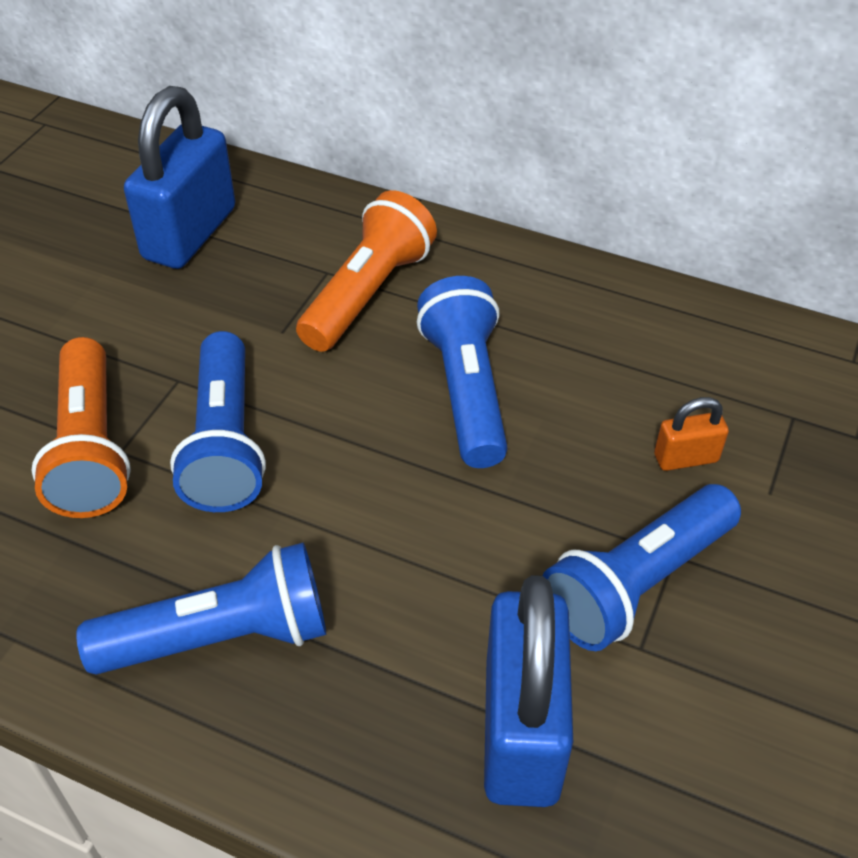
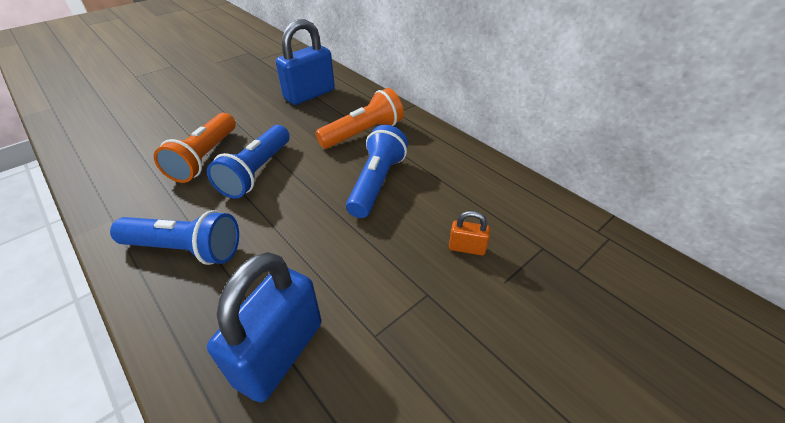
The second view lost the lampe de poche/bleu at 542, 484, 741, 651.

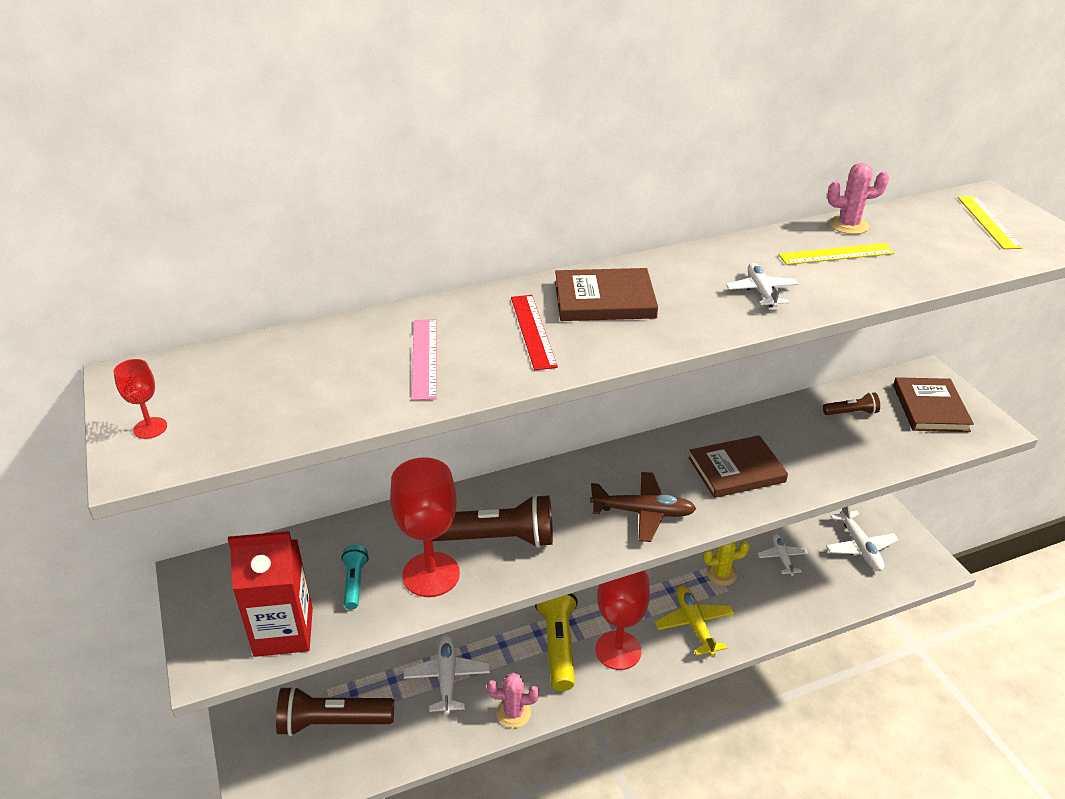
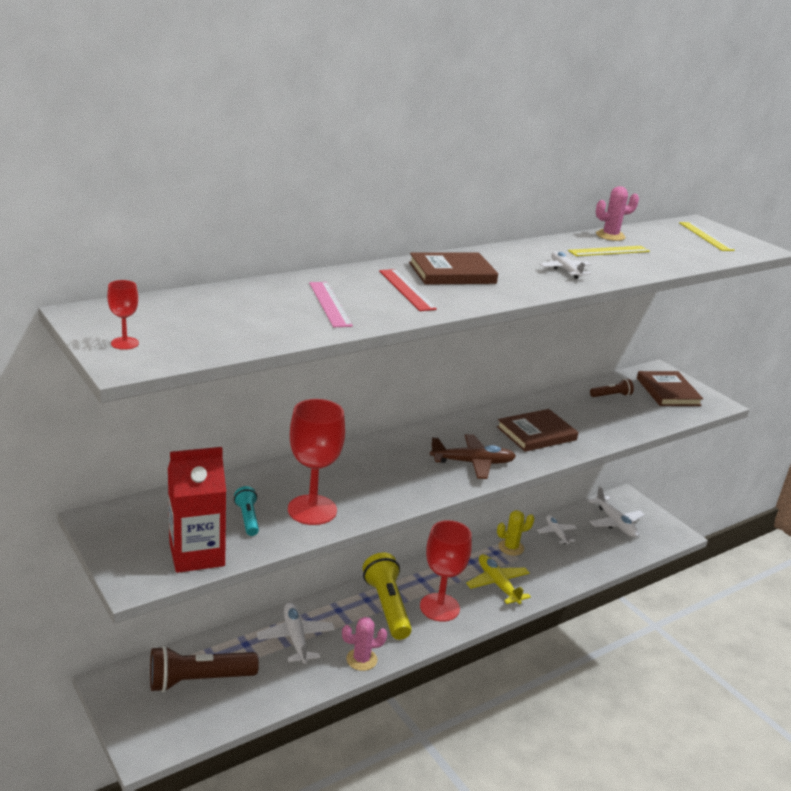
The second view lost the lampe de poche/marron at 432, 494, 553, 548.

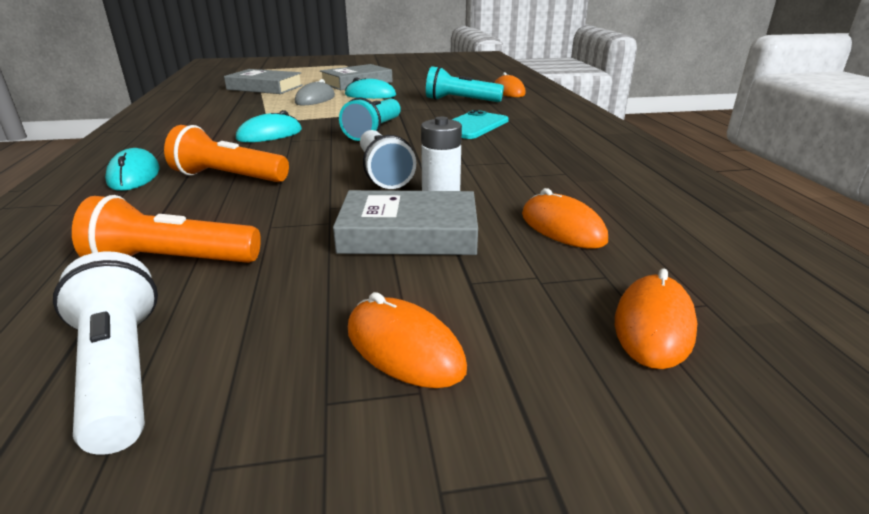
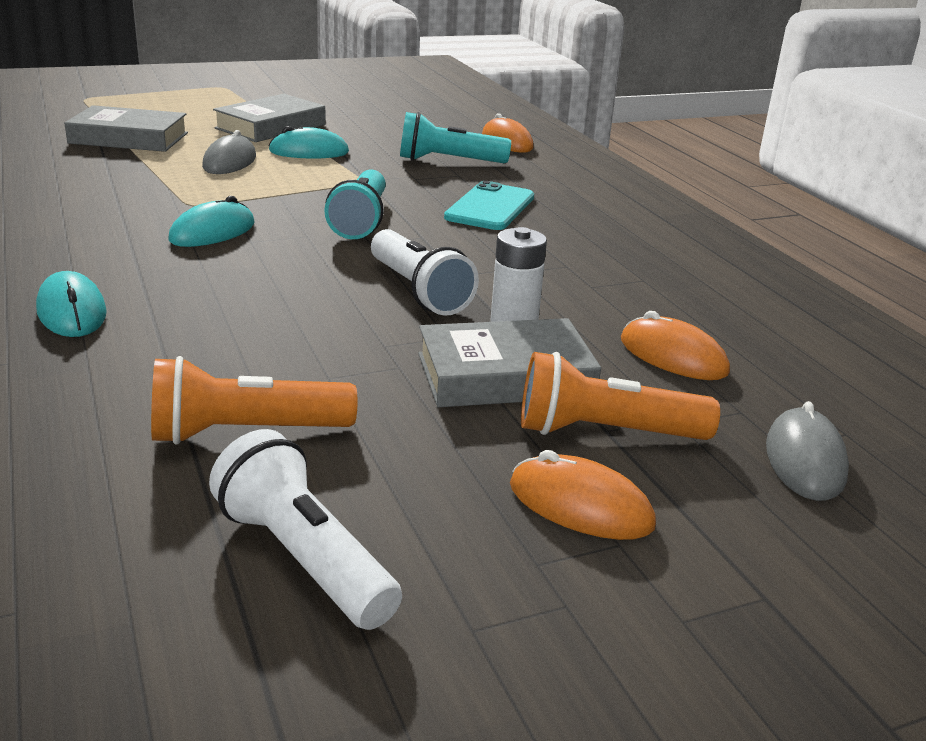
The lampe de poche/orange ended up elsewhere, having gone from 164, 125, 289, 182 to 521, 352, 720, 440. What was the souris/orange at 615, 269, 697, 369 turned into the souris/gris at 766, 401, 849, 501.

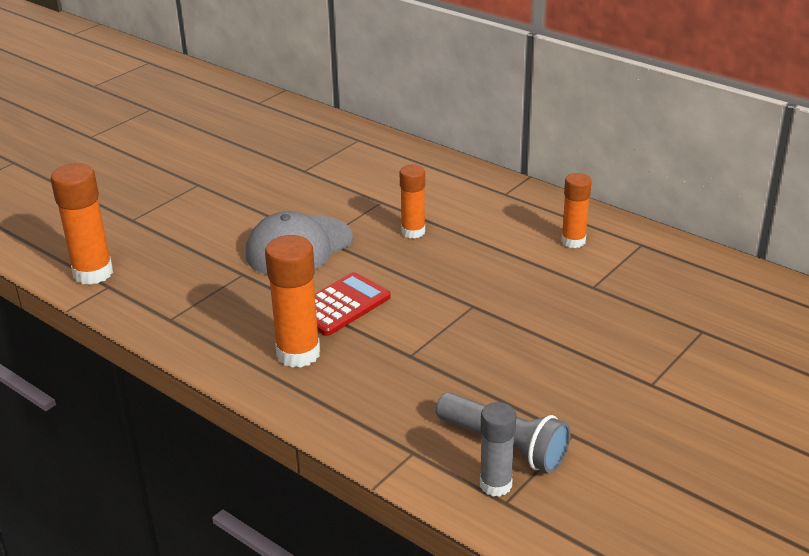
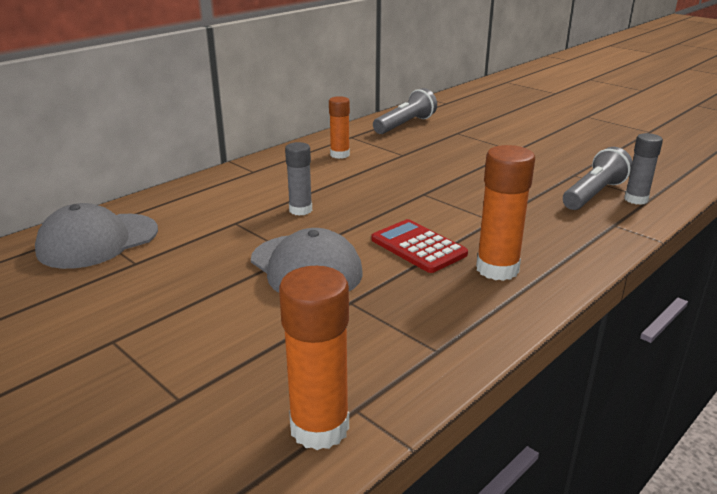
What was the bâton de colle/orange at 400, 164, 425, 239 turned into the bâton de colle/gris at 285, 142, 312, 216. The second view gained the lampe de poche/gris at 373, 88, 437, 134. The second view gained the casquette/gris at 35, 203, 158, 269.

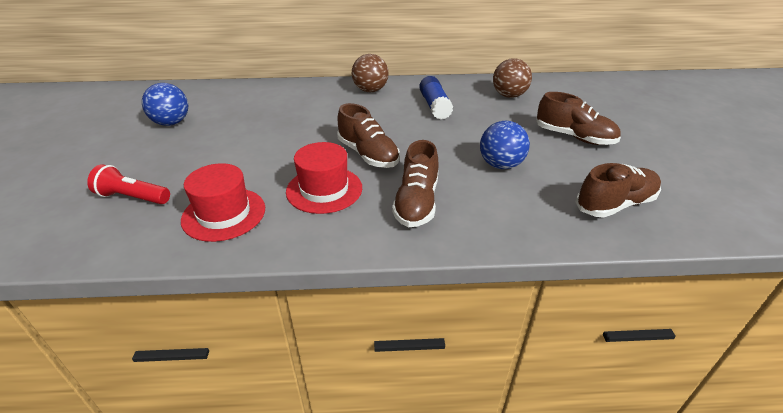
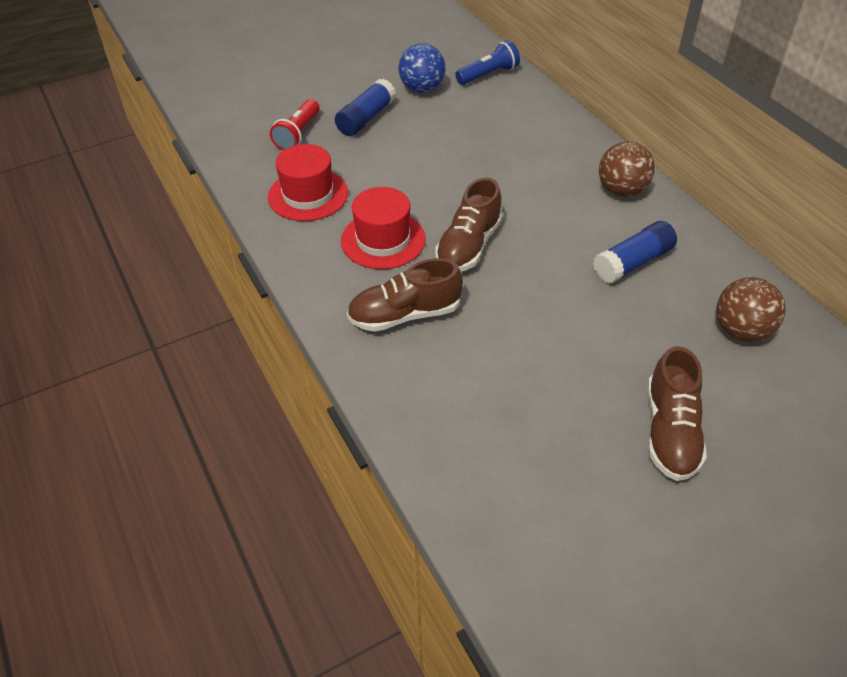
The second view lost the balle/bleu at 480, 121, 530, 169. The second view lost the chaussure/marron at 575, 163, 661, 218. The lampe de poche/rouge at 87, 164, 170, 204 ended up facing another way, 150 degrees counterclockwise from before. The second view gained the lampe de poche/bleu at 455, 40, 520, 85. The second view gained the bâton de colle/bleu at 335, 79, 396, 136.

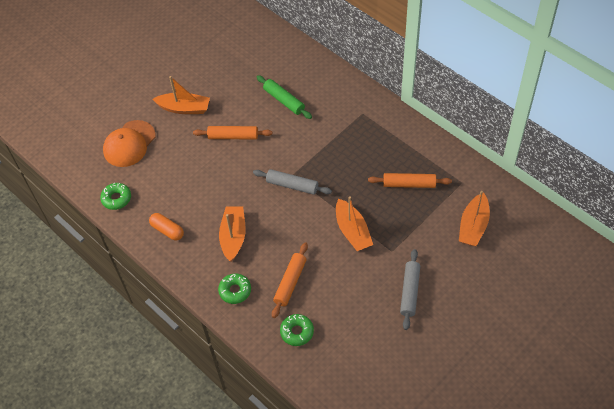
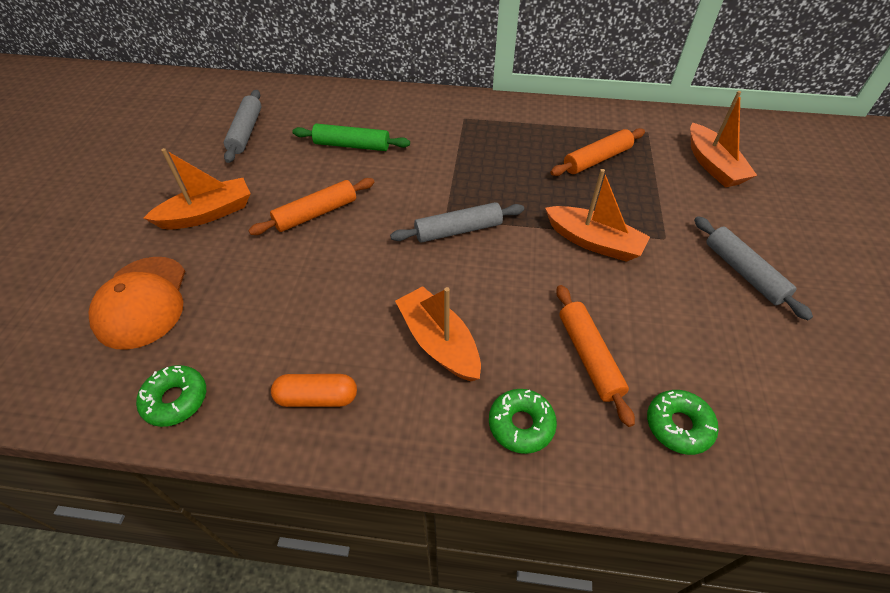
The second view gained the rouleau à pâtisserie/gris at 224, 90, 261, 163.

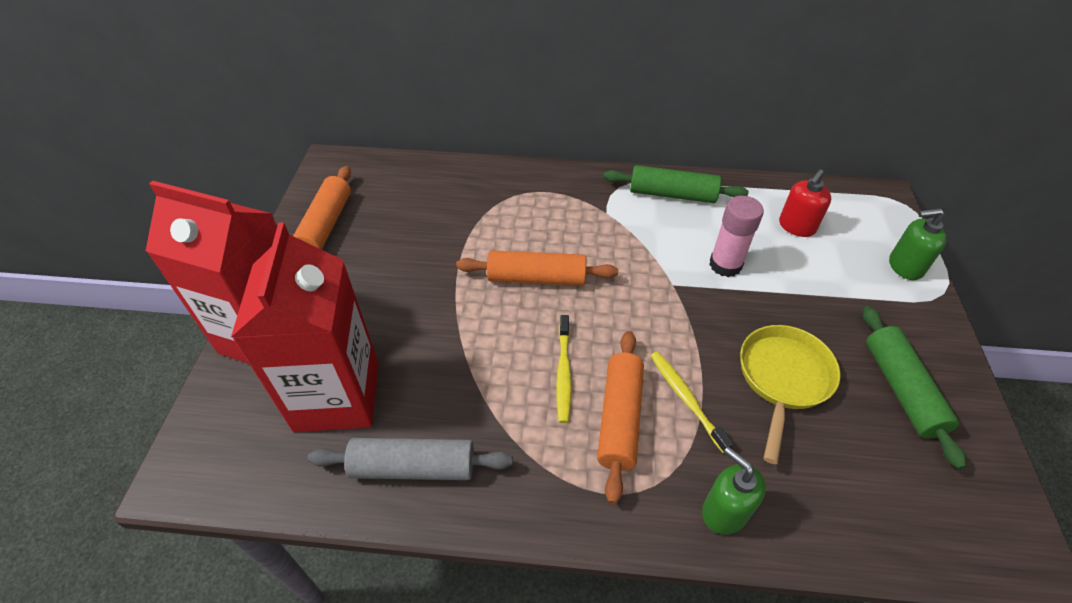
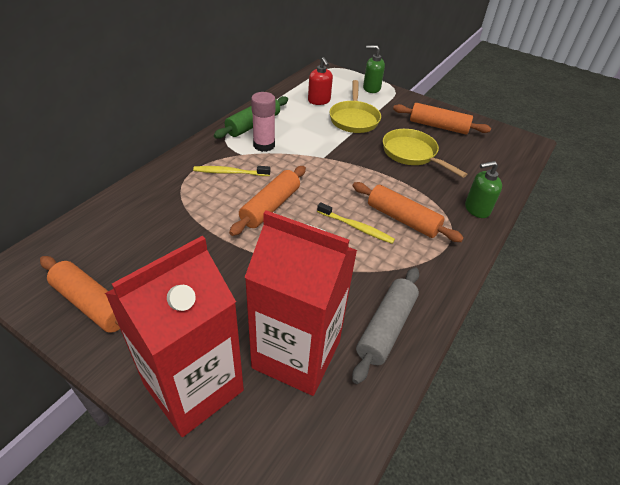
The bâton de colle/rose ended up elsewhere, having gone from 709, 196, 764, 277 to 251, 92, 276, 152. The distributeur de savon/vert at 889, 208, 946, 280 ended up facing another way, 75 degrees clockwise from before. What was the rouleau à pâtisserie/vert at 863, 306, 967, 469 turned into the rouleau à pâtisserie/orange at 393, 103, 491, 134. The brosse à dents/jaune ended up elsewhere, having gone from 650, 352, 734, 453 to 193, 166, 270, 176. The second view gained the poêle/jaune at 329, 80, 381, 133.

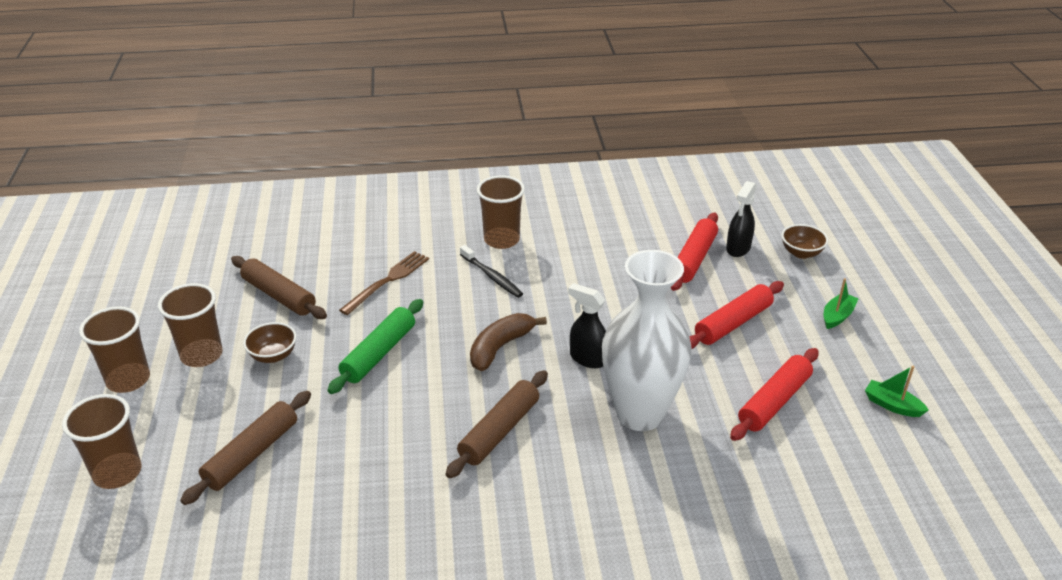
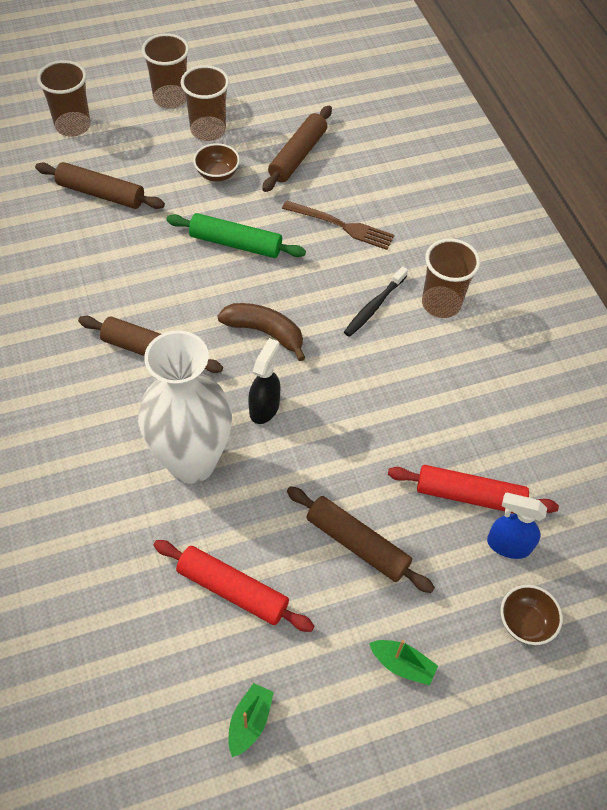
What was the vaporisateur/noir at 726, 181, 756, 257 turned into the vaporisateur/bleu at 487, 493, 547, 559. What was the rouleau à pâtisserie/rouge at 689, 281, 784, 349 turned into the rouleau à pâtisserie/marron at 287, 486, 435, 593.

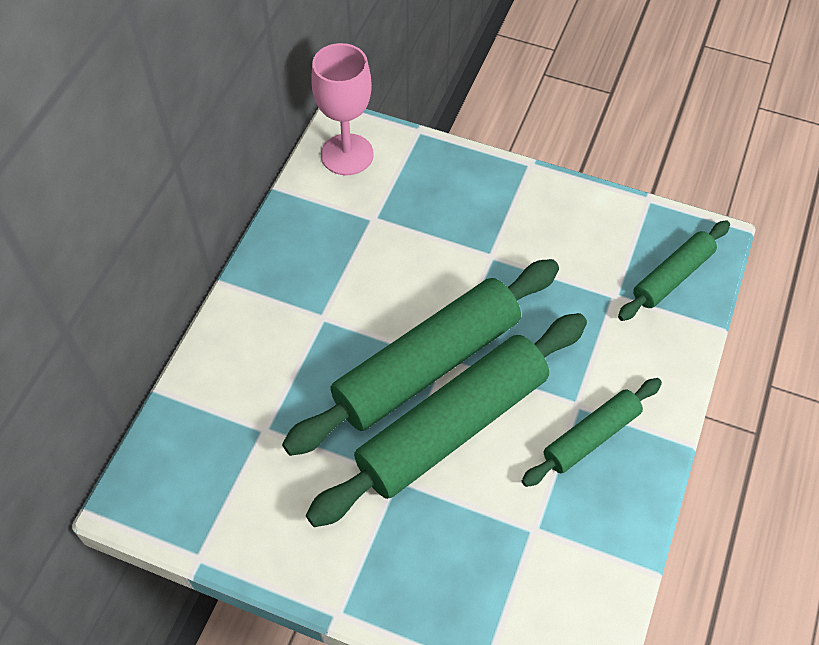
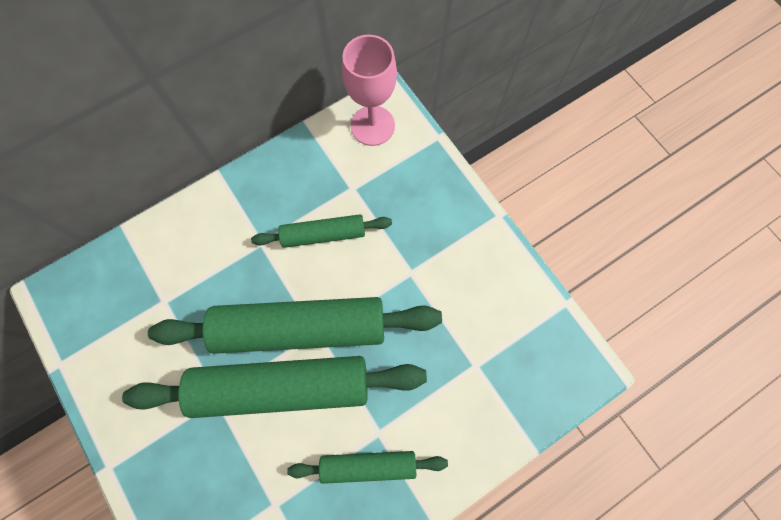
The rouleau à pâtisserie/vert ended up elsewhere, having gone from 618, 220, 730, 321 to 251, 214, 392, 248.

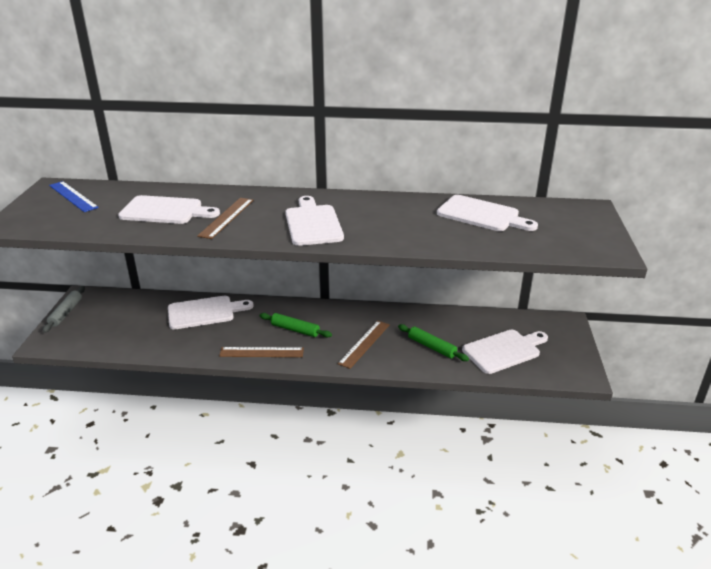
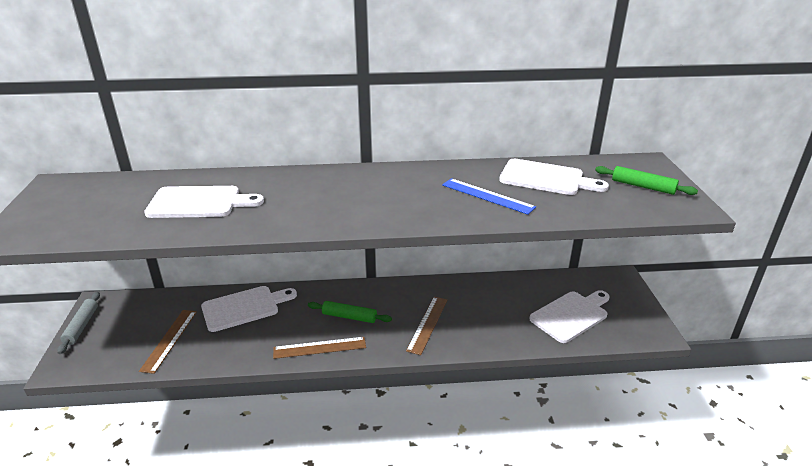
The règle/bleu ended up elsewhere, having gone from 49, 181, 99, 212 to 442, 178, 536, 215. The second view lost the planche à découper/blanc at 285, 196, 344, 246. The règle/marron ended up elsewhere, having gone from 197, 198, 253, 239 to 139, 310, 197, 374. The rouleau à pâtisserie/vert ended up elsewhere, having gone from 398, 324, 469, 361 to 595, 166, 698, 195.

